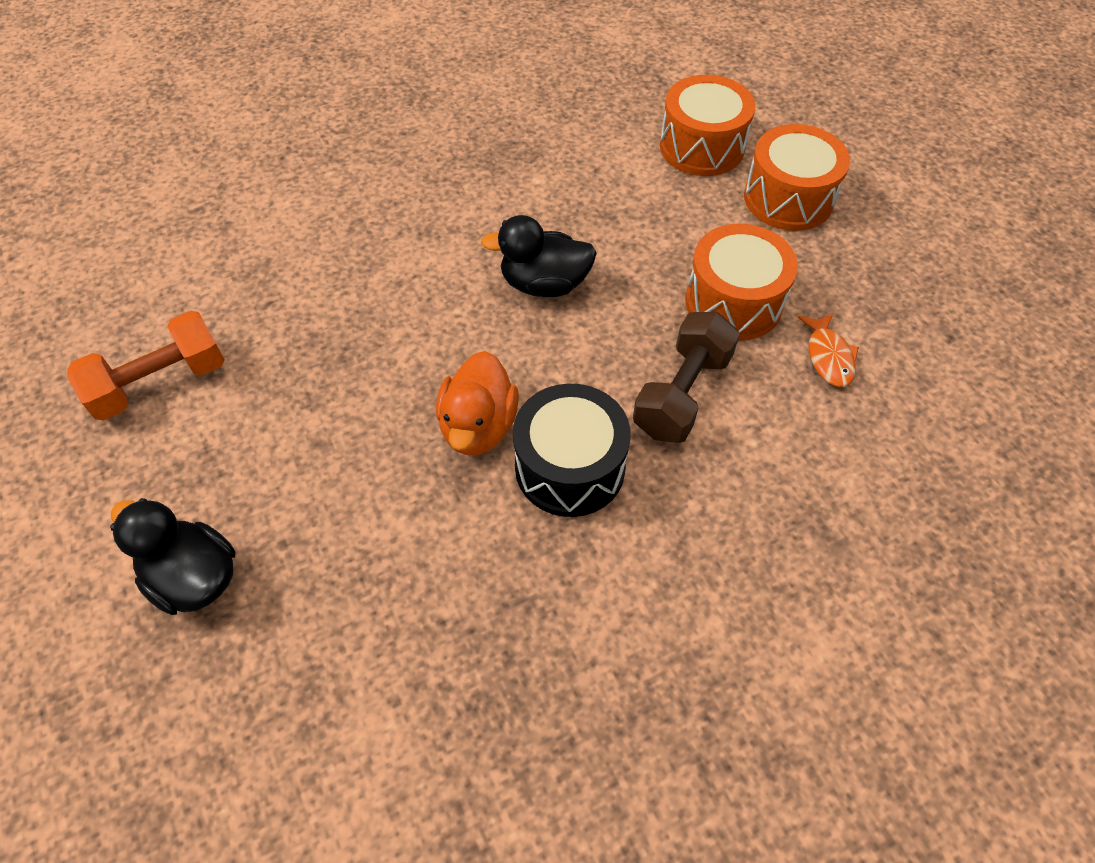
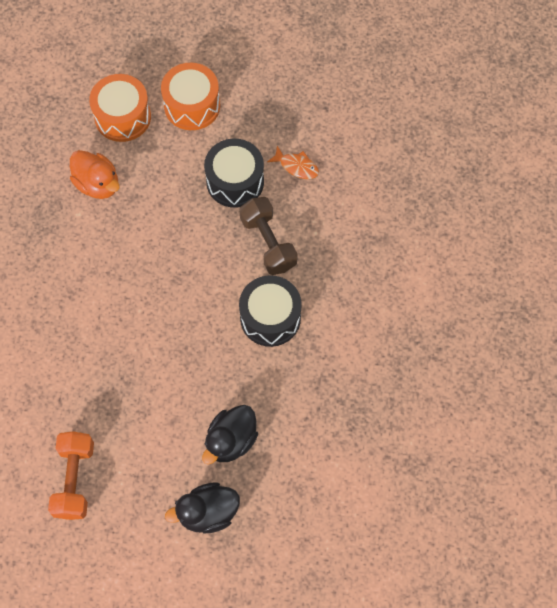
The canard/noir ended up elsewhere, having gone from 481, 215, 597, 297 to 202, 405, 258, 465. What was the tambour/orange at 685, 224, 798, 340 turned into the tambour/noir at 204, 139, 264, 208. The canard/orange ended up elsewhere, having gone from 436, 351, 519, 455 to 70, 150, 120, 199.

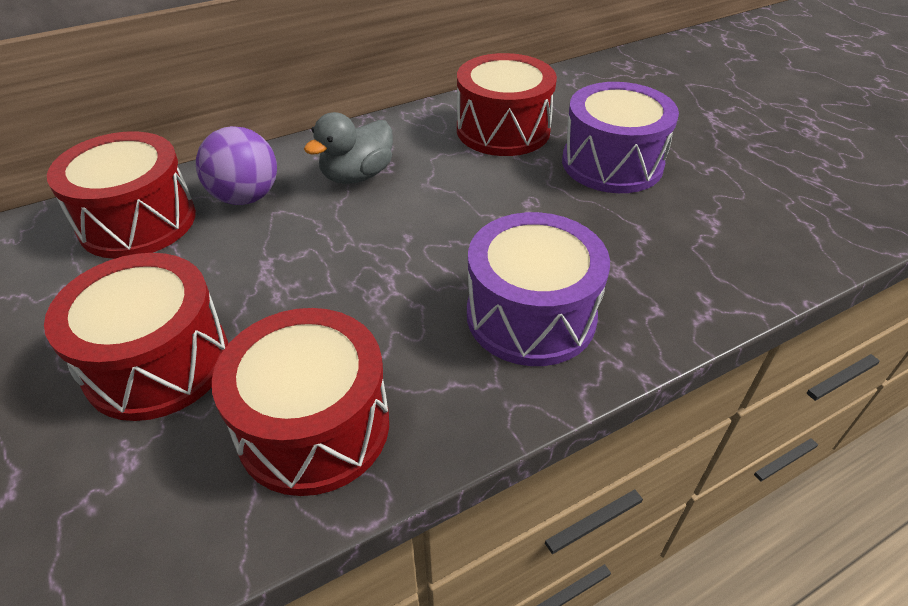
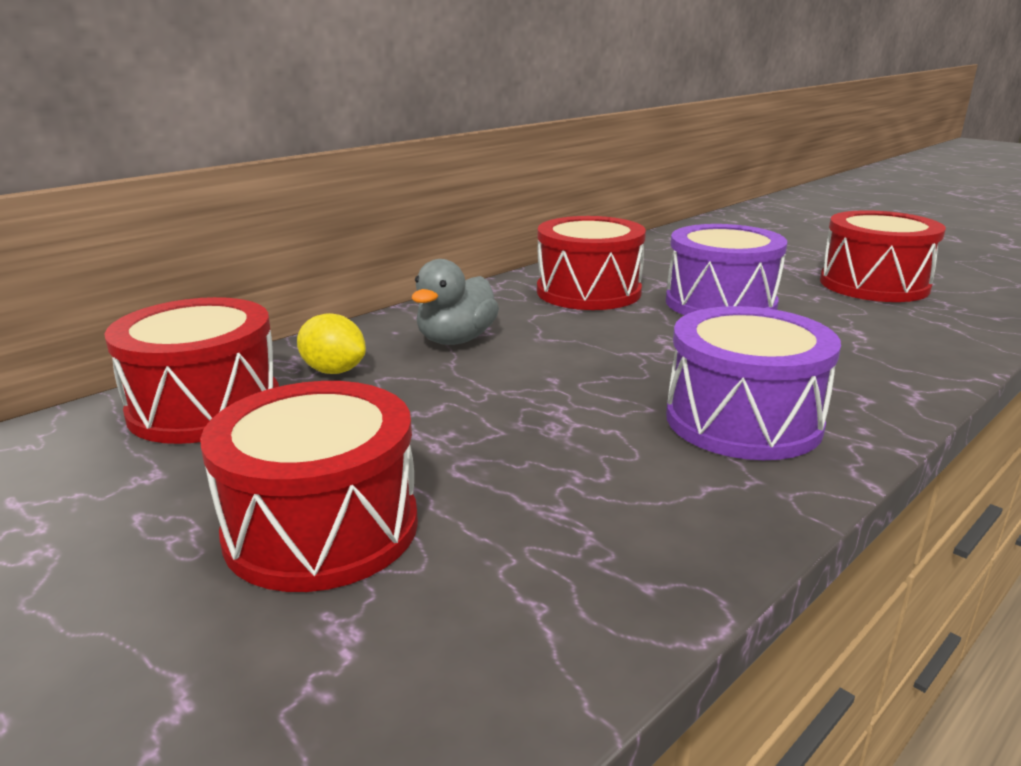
Where the balle/violet stood at 196, 126, 277, 205, the citron/jaune came to stand at 297, 313, 366, 374. The tambour/rouge ended up elsewhere, having gone from 212, 308, 389, 496 to 820, 210, 946, 302.

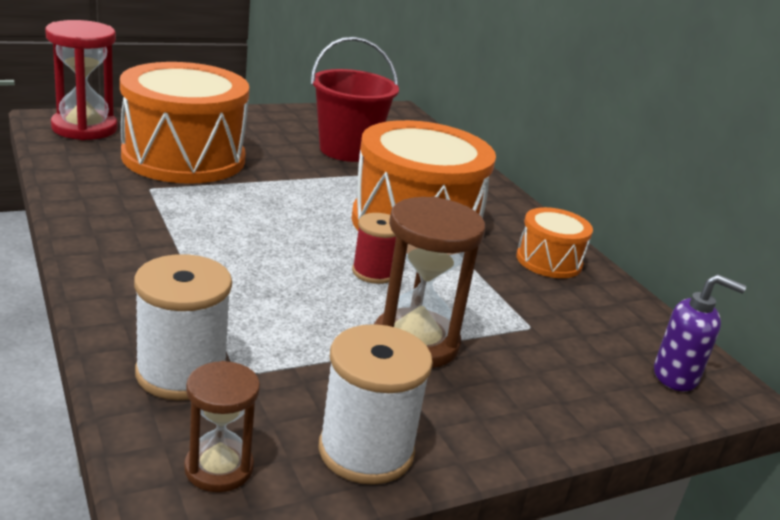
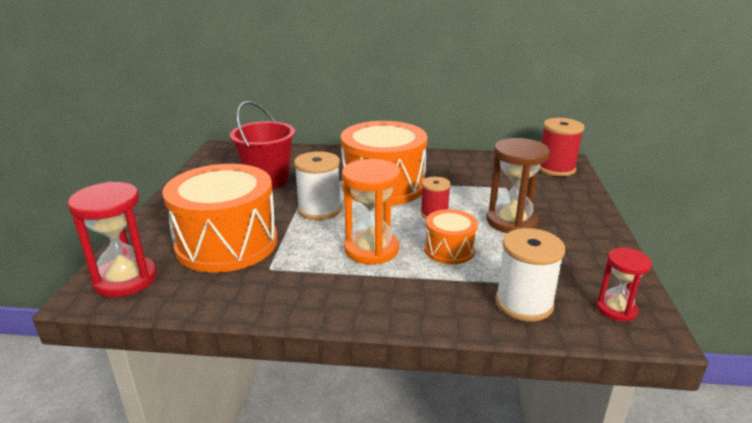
The tambour/orange ended up elsewhere, having gone from 516, 207, 593, 278 to 424, 209, 478, 264. Where the distributeur de savon/violet stood at 654, 274, 746, 392, the bobine/rouge came to stand at 539, 118, 584, 176. The bobine/blanc ended up elsewhere, having gone from 318, 324, 433, 485 to 294, 151, 341, 220. What was the sablier/marron at 184, 361, 260, 492 turned into the sablier/rouge at 597, 248, 652, 321. The second view gained the sablier/orange at 342, 159, 401, 264.

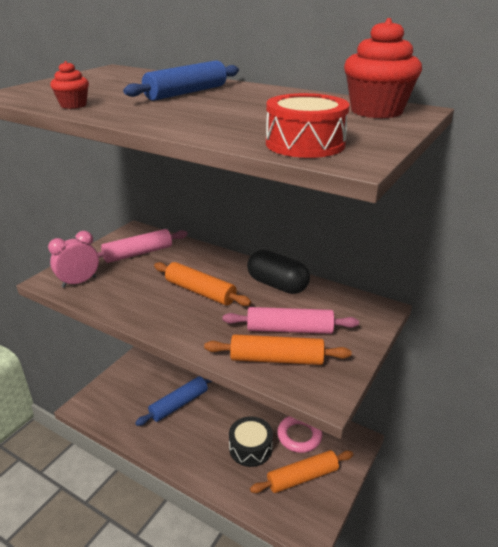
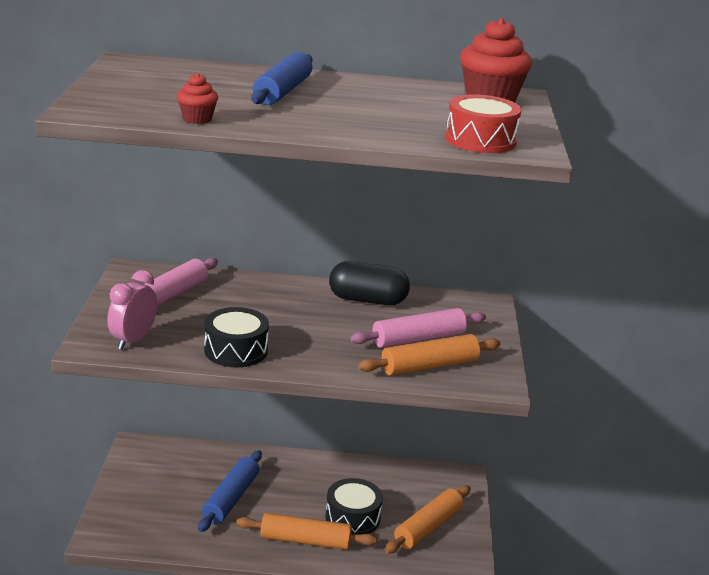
The rouleau à pâtisserie/orange ended up elsewhere, having gone from 154, 262, 251, 306 to 236, 513, 377, 550. The second view lost the anneau/rose at 277, 416, 322, 453. The second view gained the tambour/noir at 204, 307, 269, 367.

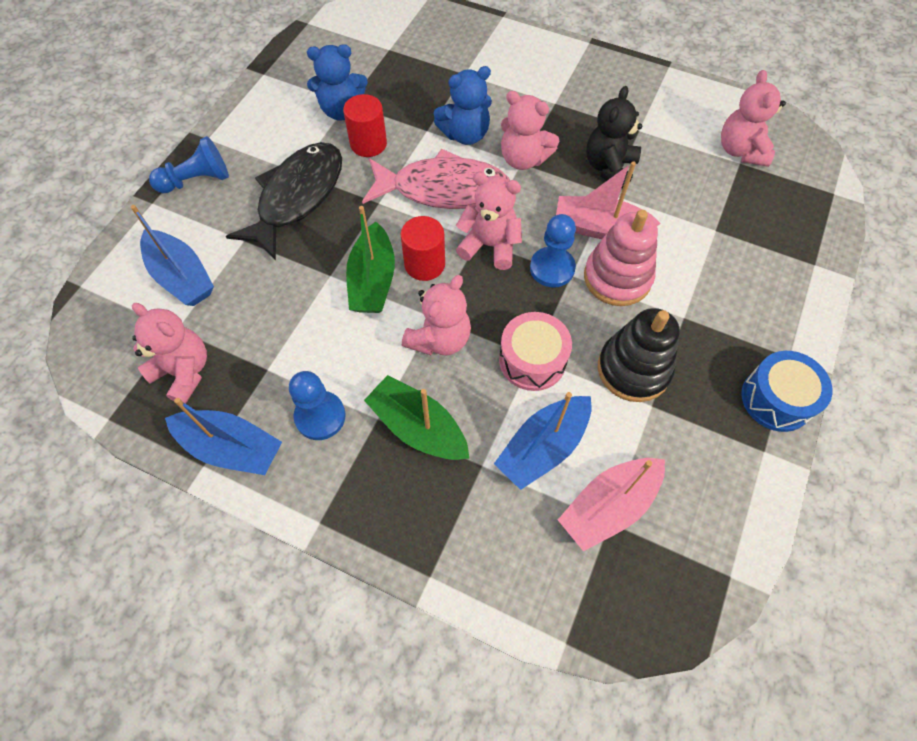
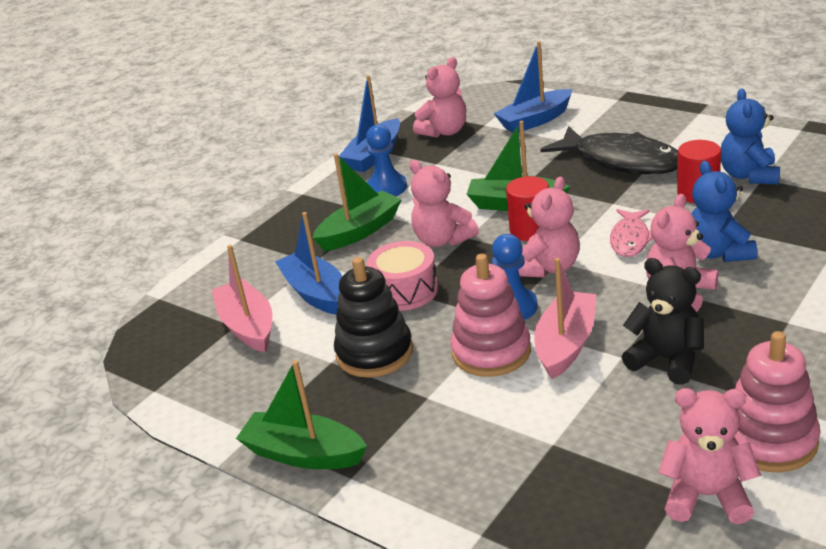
The second view lost the pion/bleu at 149, 136, 229, 193. The size of the poisson/rose at 362, 149, 510, 209 changed by a factor of 0.54. Where the tambour/bleu stood at 741, 351, 832, 432, the bateau/vert came to stand at 236, 360, 367, 469. The second view gained the jouet à empiler/rose at 734, 331, 820, 472.

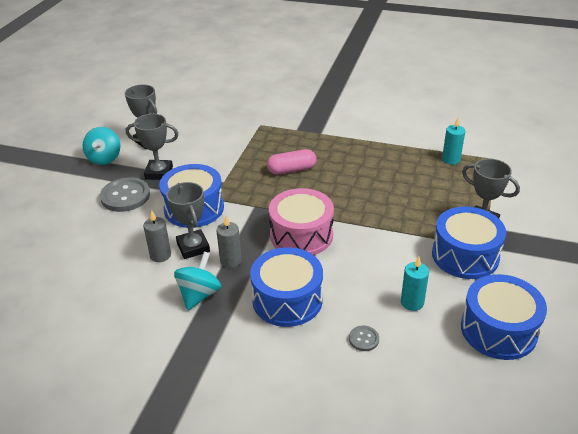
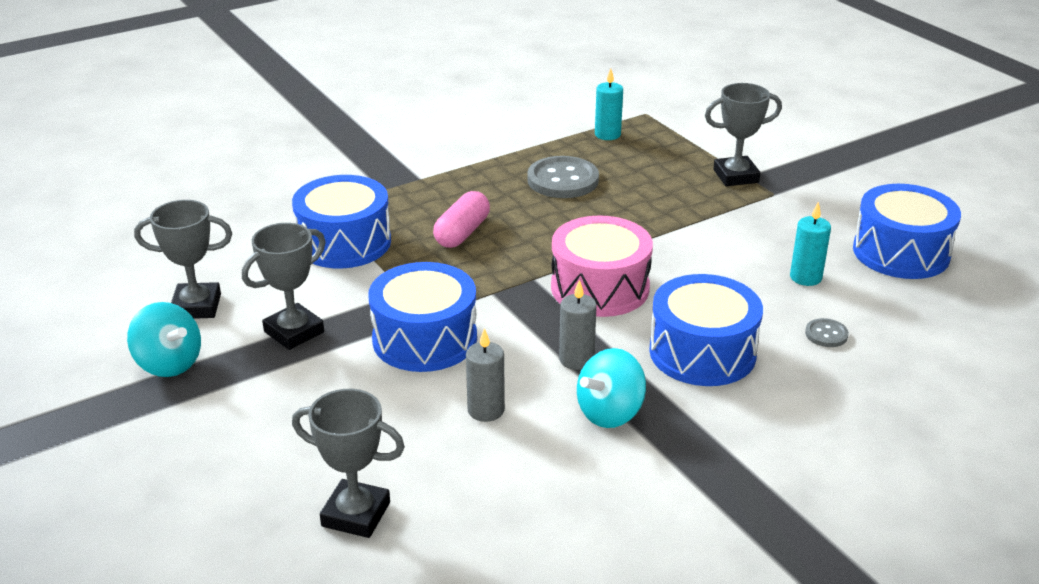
The bouton/gris ended up elsewhere, having gone from 100, 177, 150, 212 to 527, 156, 599, 198. The trophée/gris ended up elsewhere, having gone from 166, 182, 210, 259 to 292, 389, 405, 538. The tambour/bleu ended up elsewhere, having gone from 432, 207, 506, 279 to 292, 175, 391, 269. The toupie/turquoise at 174, 252, 221, 310 ended up facing another way, 105 degrees counterclockwise from before.

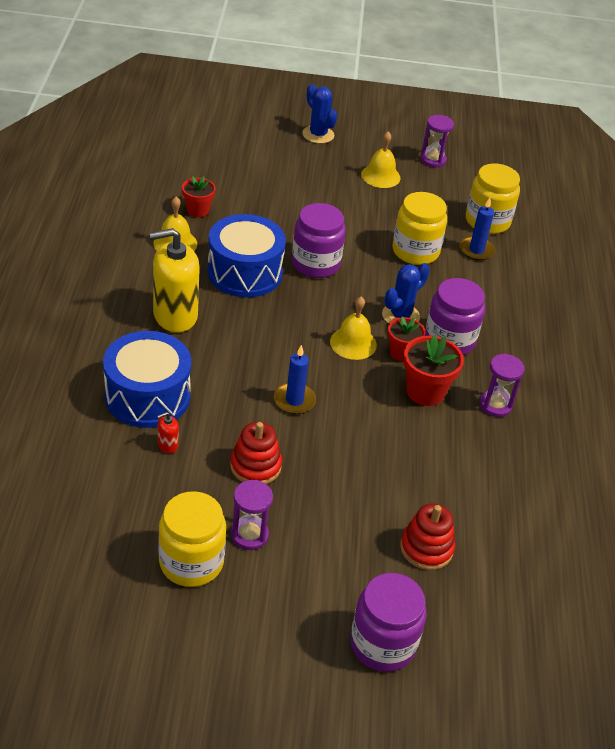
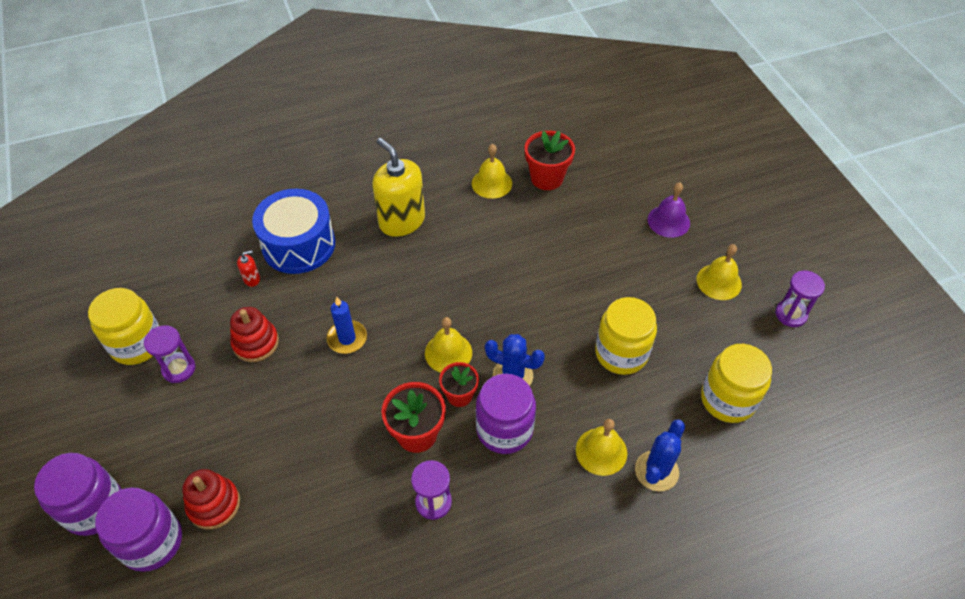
The cactus/bleu ended up elsewhere, having gone from 302, 84, 337, 144 to 635, 420, 685, 491. The size of the pot de fleurs/rouge at 182, 176, 216, 217 changed by a factor of 1.53. The second view lost the bougie/bleu at 459, 198, 495, 260. The bocal/violet ended up elsewhere, having gone from 292, 203, 346, 278 to 95, 488, 182, 572. The second view lost the tambour/bleu at 207, 214, 286, 297. The distributeur de savon/rouge at 157, 412, 179, 453 ended up facing another way, 120 degrees clockwise from before. The second view gained the cloche/violet at 648, 182, 690, 238. The second view gained the cloche/jaune at 576, 419, 627, 476.

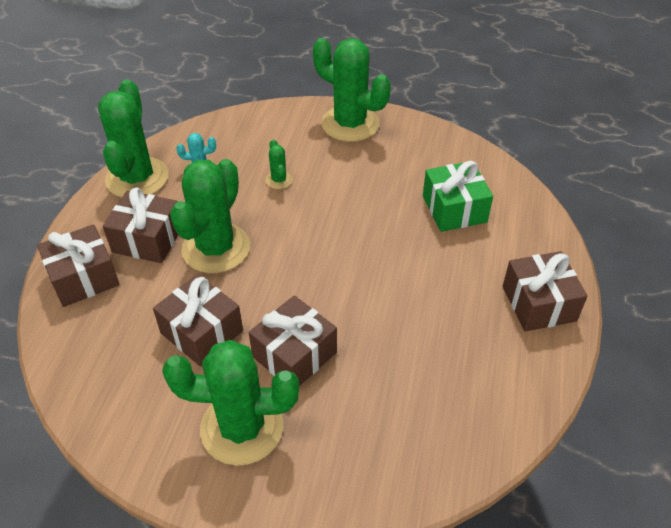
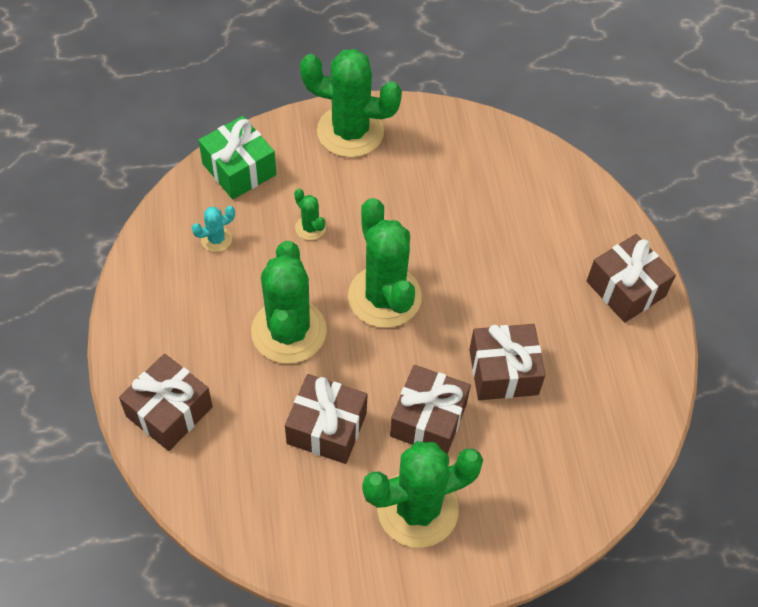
The cactus/vert ended up elsewhere, having gone from 98, 79, 169, 198 to 348, 198, 422, 328. The cadeau/vert ended up elsewhere, having gone from 423, 161, 493, 232 to 198, 116, 276, 199. The cadeau/marron ended up elsewhere, having gone from 103, 187, 178, 263 to 469, 324, 545, 400.

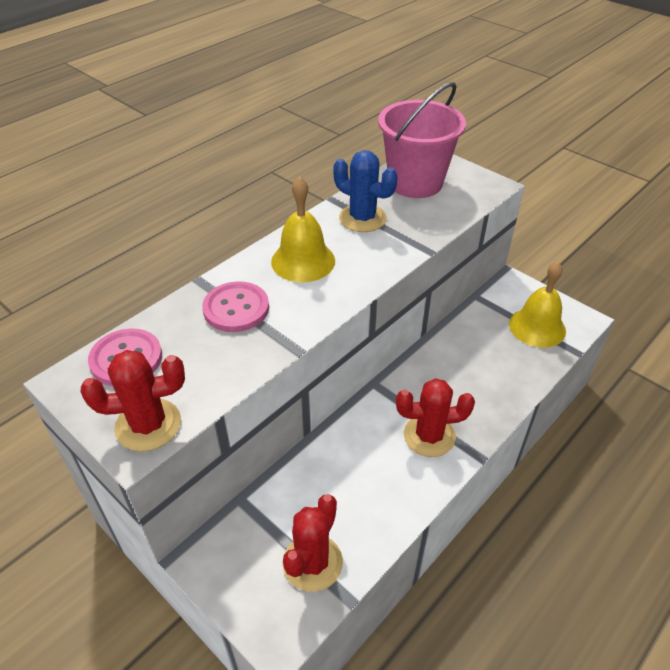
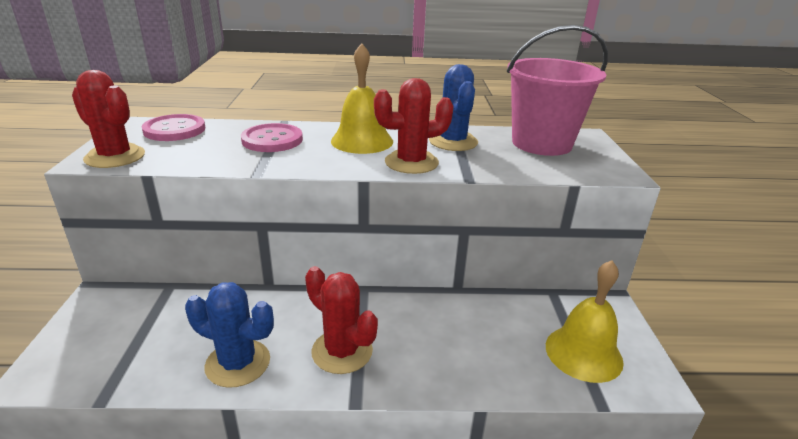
The cactus/rouge ended up elsewhere, having gone from 282, 494, 343, 592 to 374, 78, 453, 174. The second view gained the cactus/bleu at 185, 282, 274, 388.

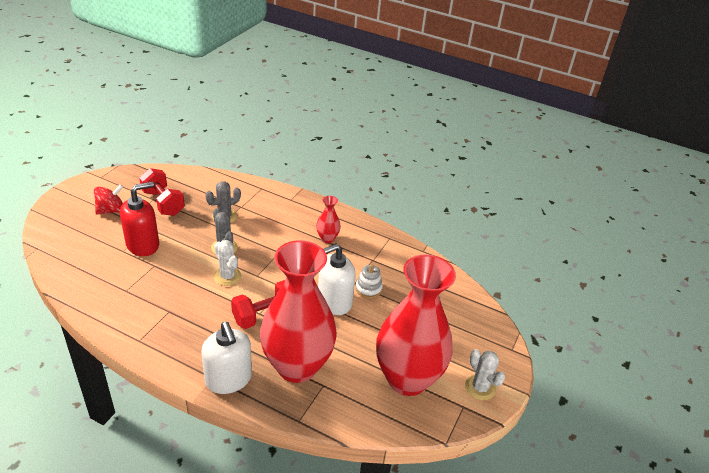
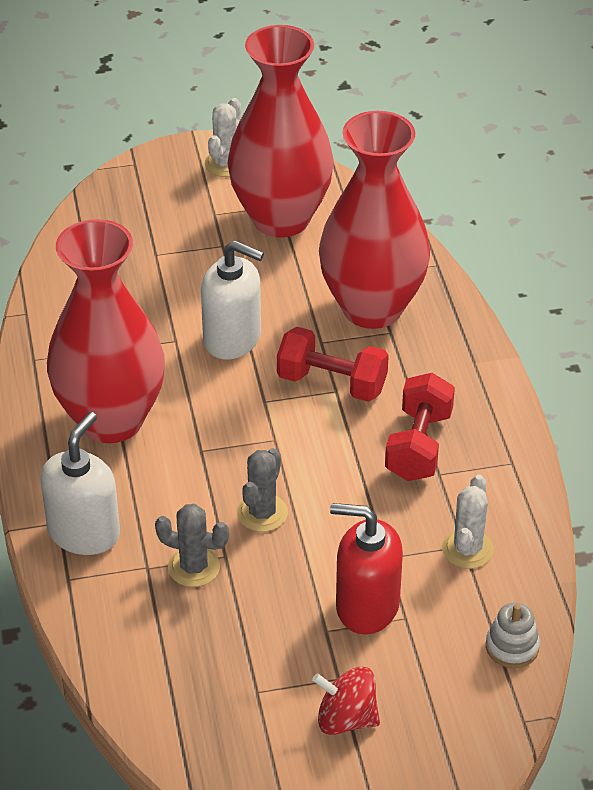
The haltère/rouge ended up elsewhere, having gone from 139, 168, 185, 216 to 385, 373, 455, 481. The size of the vase/rouge at 316, 196, 341, 243 changed by a factor of 2.48. The cactus/blanc ended up elsewhere, having gone from 214, 240, 241, 286 to 442, 475, 494, 569. The jouet à empiler/blanc ended up elsewhere, having gone from 355, 264, 383, 298 to 486, 602, 540, 668. The distributeur de savon/blanc ended up elsewhere, having gone from 201, 322, 252, 394 to 40, 412, 120, 555.

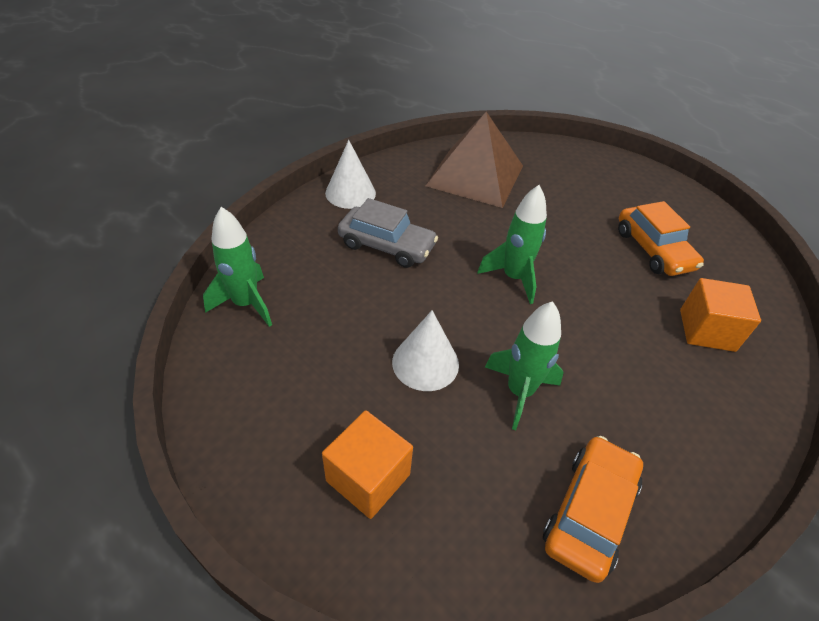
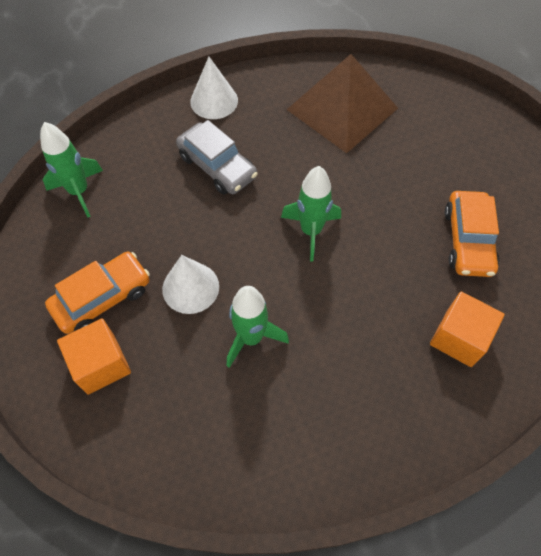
The voiture/orange ended up elsewhere, having gone from 543, 436, 643, 583 to 45, 251, 150, 334.

